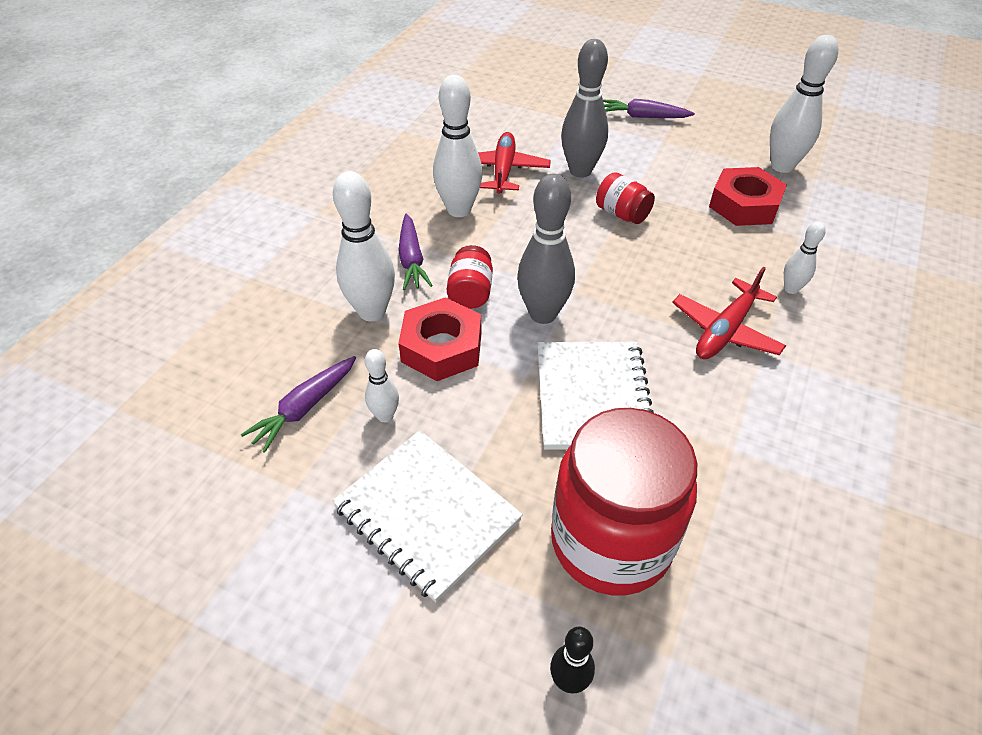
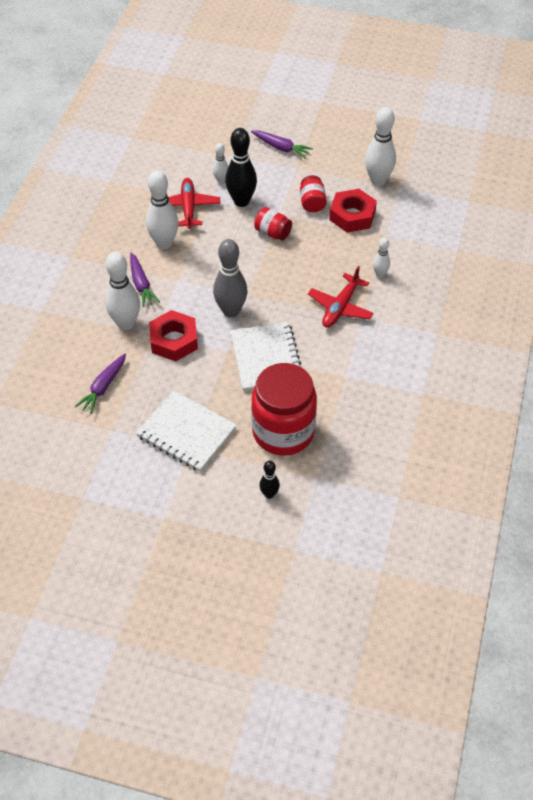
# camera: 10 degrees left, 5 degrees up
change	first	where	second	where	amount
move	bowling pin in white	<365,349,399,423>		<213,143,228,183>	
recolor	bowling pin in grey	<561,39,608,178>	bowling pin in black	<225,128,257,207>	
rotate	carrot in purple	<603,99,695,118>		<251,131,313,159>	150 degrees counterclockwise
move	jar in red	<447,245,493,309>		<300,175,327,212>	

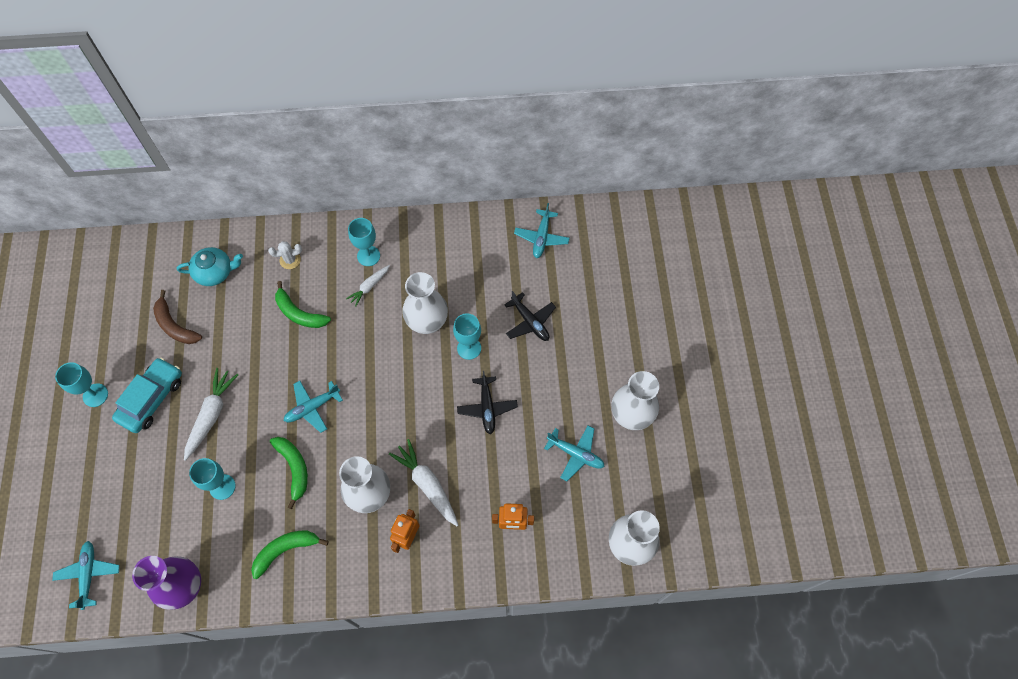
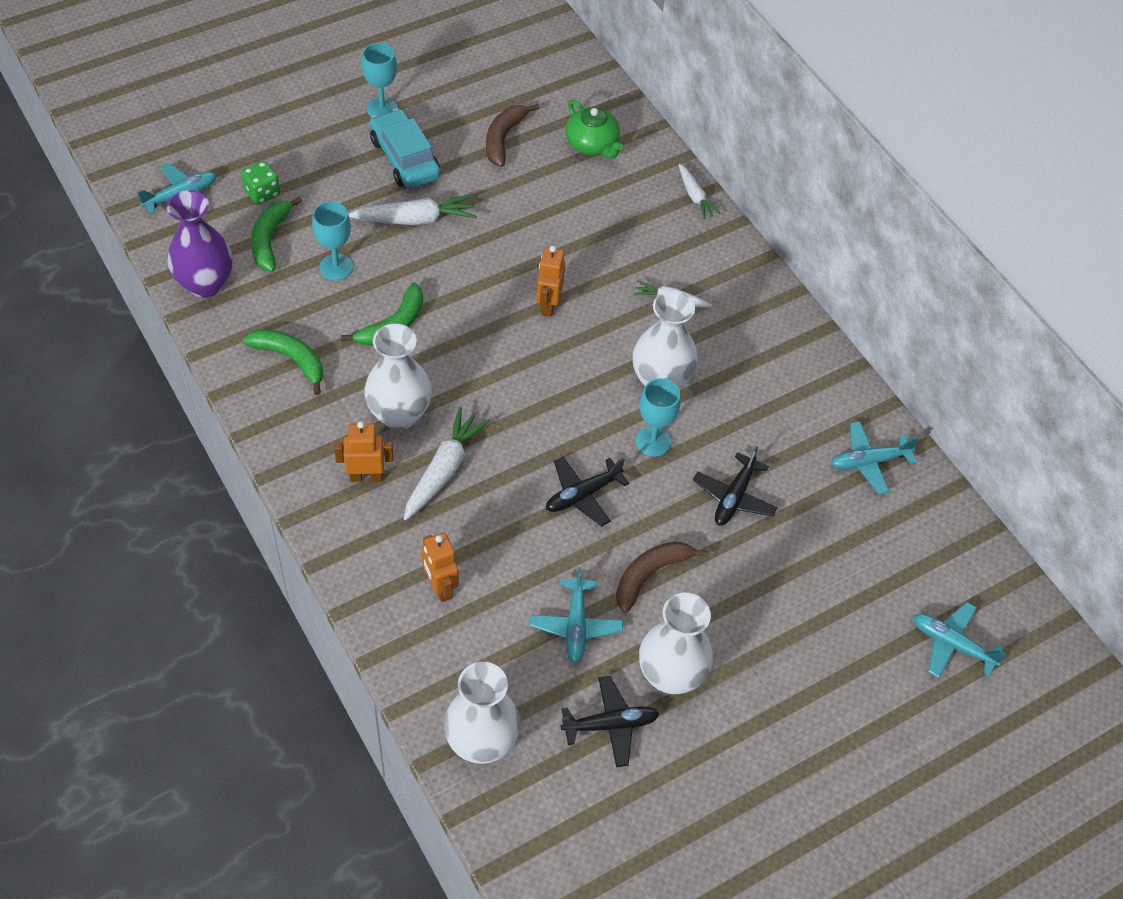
# camera: 60 degrees right, 10 degrees down
change	first	where	second	where	amount
insert			dice in green	<241,161,280,205>	
move	banana in green	<275,281,331,328>		<251,197,302,272>	
rotate	car in turquoise	<112,358,182,433>		<369,108,441,188>	120 degrees counterclockwise
insert			robot in orange	<536,246,565,317>	
insert			plane in black	<561,676,659,767>	
recolor	teapot in turquoise	<177,247,243,286>	teapot in green	<565,100,623,158>	
insert			banana in brown	<616,541,709,613>	
insert			carrot in white	<679,164,721,219>	
move	plane in turquoise	<284,381,343,433>		<913,602,1007,678>	
delete	cactus in white	<268,241,302,269>			
delete	goblet in turquoise	<348,218,380,266>			

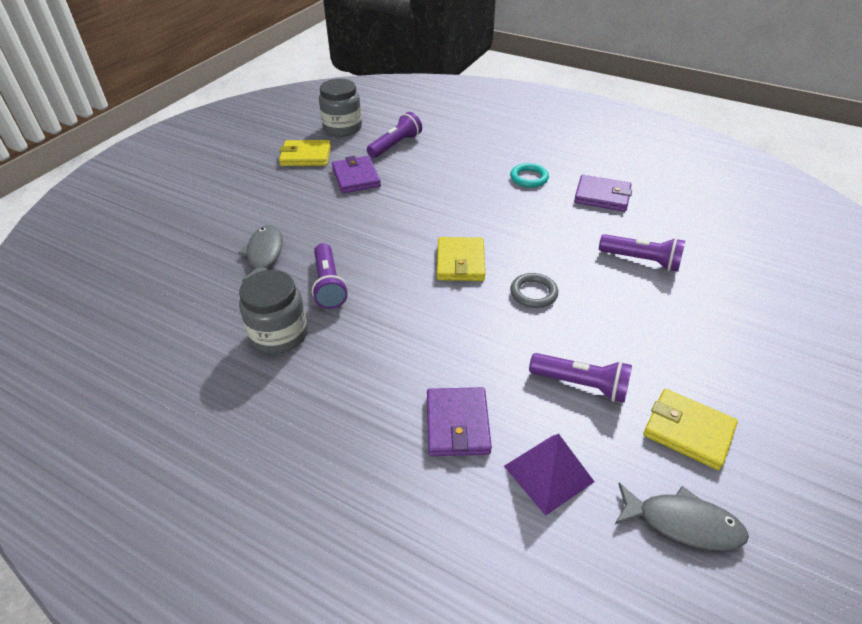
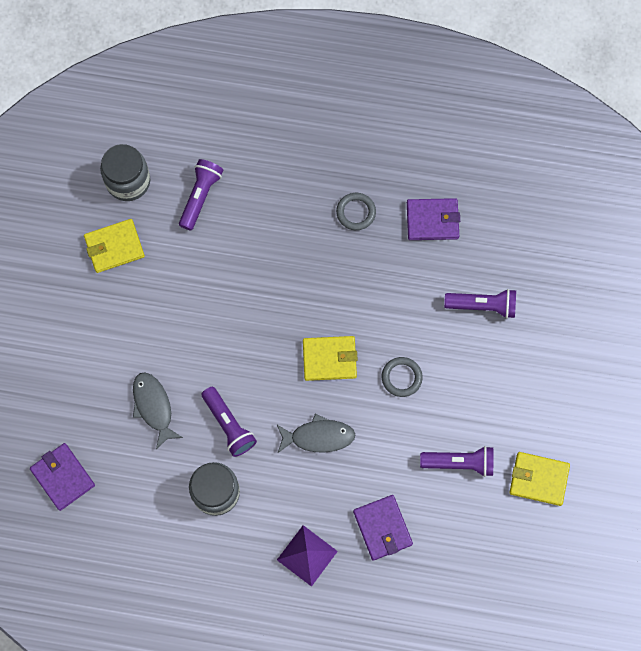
# camera: 20 degrees left, 30 degrees up
change	first	where	second	where	amount
move	wallet in purple	<332,156,381,193>		<30,443,95,511>	
move	fish in grey	<615,483,749,551>		<277,413,355,453>	
move	pyramid in purple	<504,434,595,516>		<277,525,338,587>	
rotate	wallet in yellow	<437,237,485,281>		<303,336,358,381>	75 degrees counterclockwise
recolor	ring in turquoise	<510,163,549,188>	ring in grey	<336,193,376,230>	

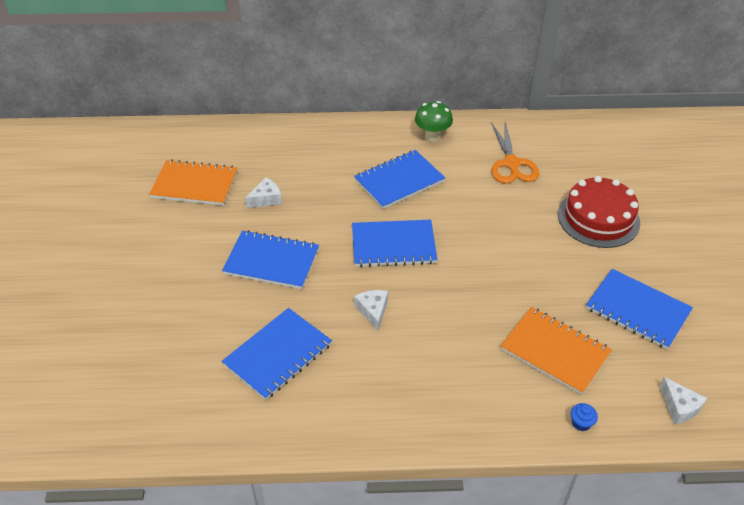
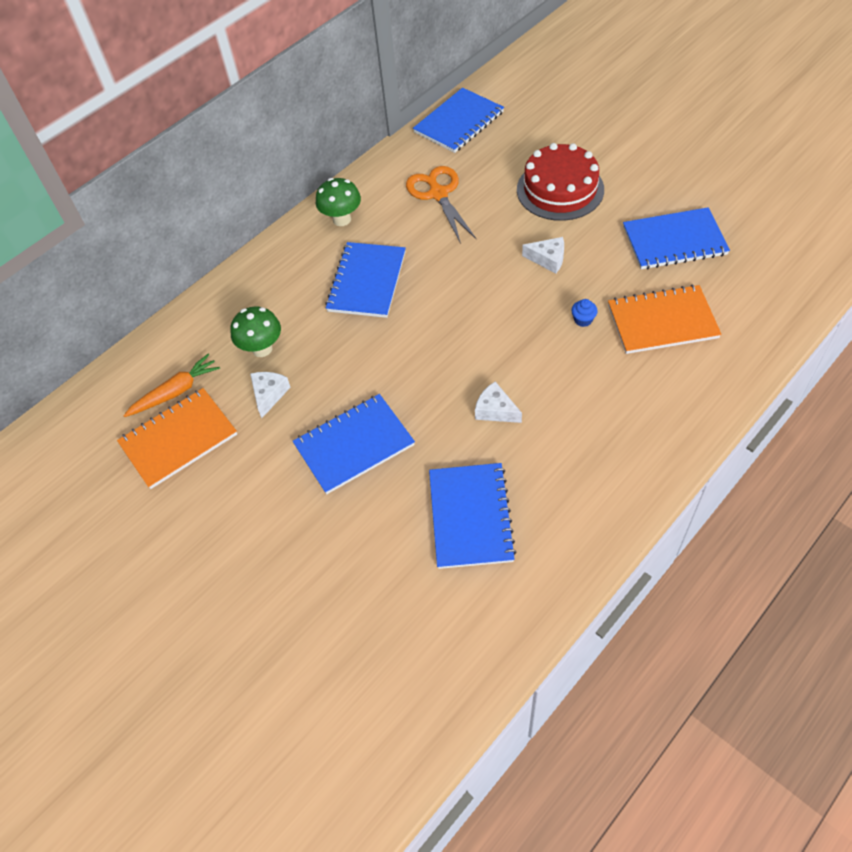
# camera: 40 degrees left, 10 degrees up
change	first	where	second	where	amount
insert			carrot in orange	<123,354,220,417>	
insert			mushroom in green	<230,307,281,357>	
rotate	scissors in orange	<491,122,540,184>		<406,166,477,244>	150 degrees counterclockwise
move	notebook in blue	<352,219,438,267>		<413,88,504,153>	
move	cheese in white	<660,377,707,424>		<522,237,564,274>	
move	cupcake in blue	<571,403,598,431>		<571,299,598,327>	

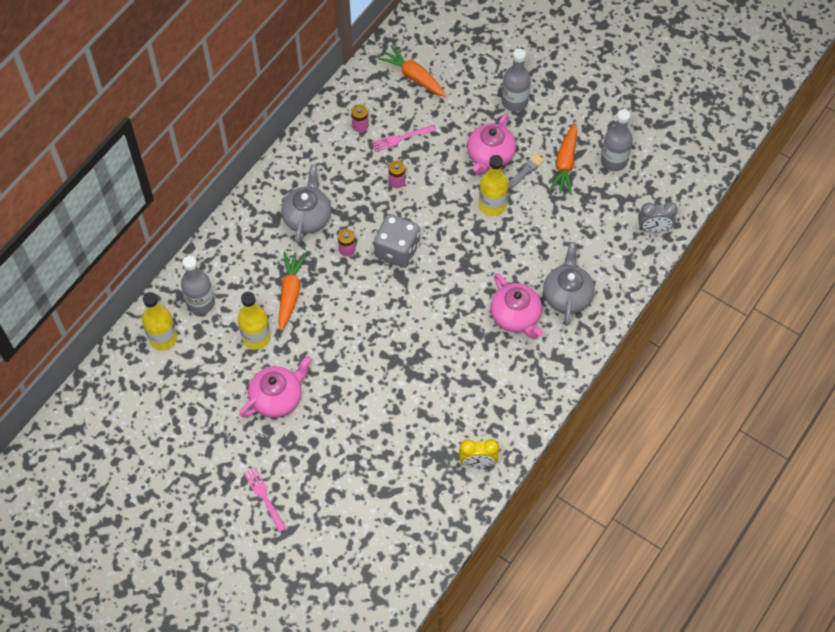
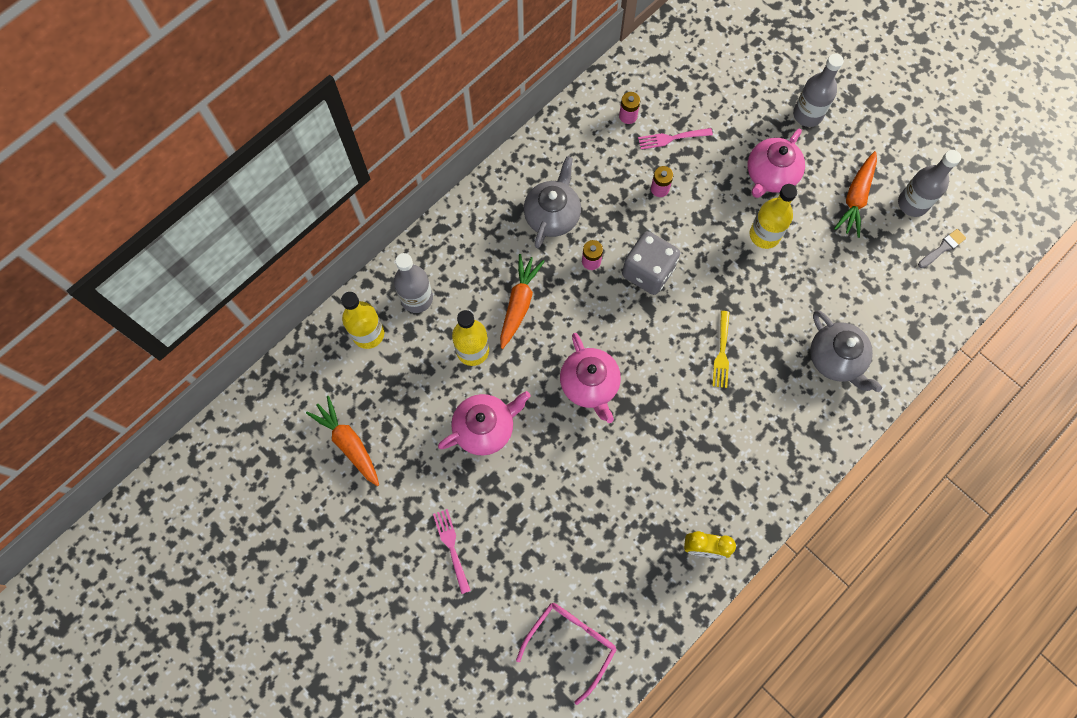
# camera: 10 degrees right, 10 degrees up
change	first	where	second	where	amount
move	carrot in orange	<378,45,446,97>		<306,396,379,486>	
insert			glasses in pink	<516,603,616,705>	
move	teapot in pink	<490,273,543,339>		<560,333,621,423>	
insert			fork in yellow	<712,311,730,388>	
rotate	teapot in grey	<543,242,595,326>		<810,311,882,392>	135 degrees clockwise
move	brush in grey	<508,153,544,189>		<918,229,966,268>	
delete	clock in grey	<638,202,678,233>			

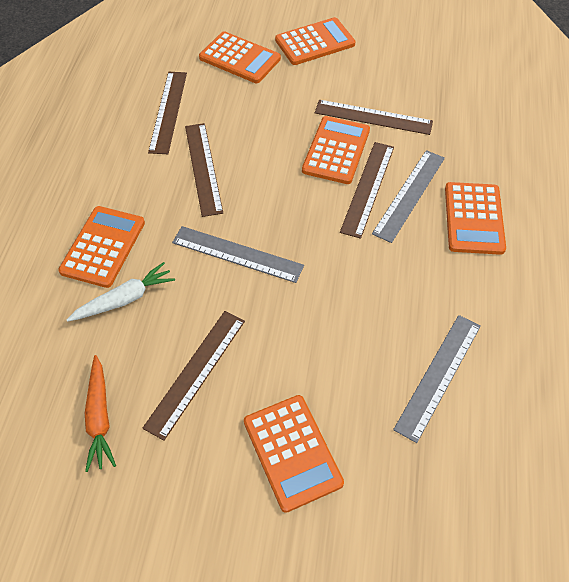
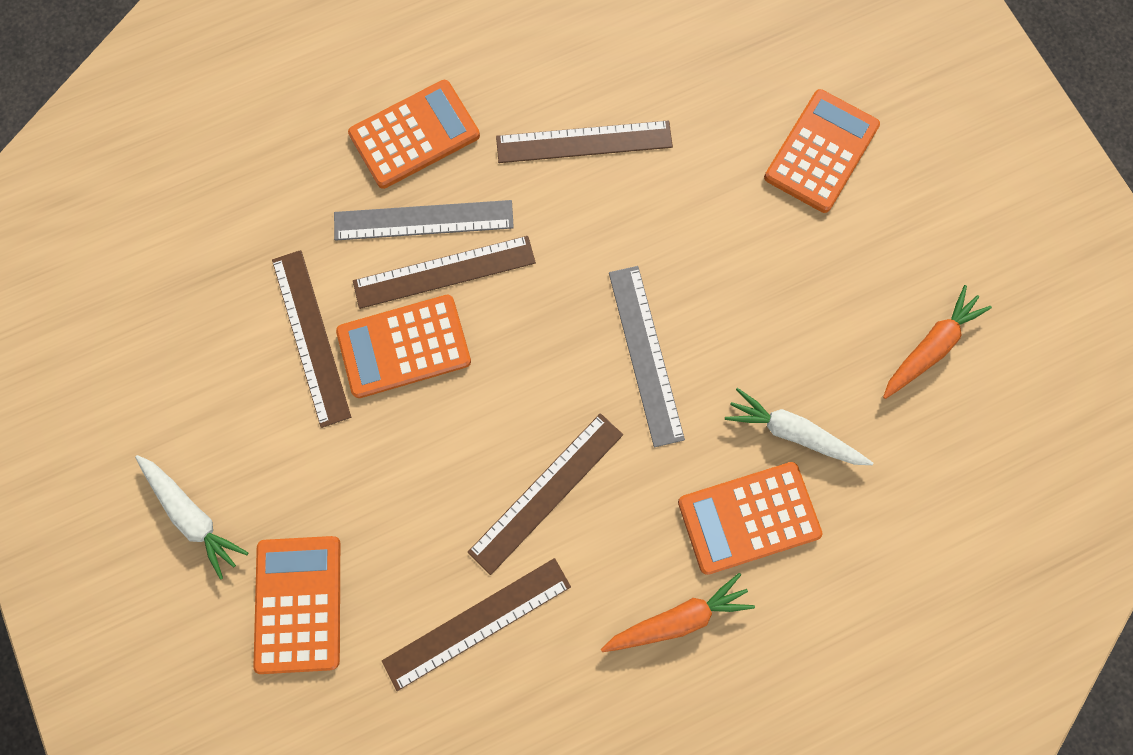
# camera: 125 degrees left, 20 degrees up
change	first	where	second	where	amount
replace	calculator in orange	<275,17,355,65>	carrot in white	<135,455,248,580>	
move	ruler in brown	<142,311,245,441>		<496,120,673,163>	
insert			carrot in orange	<601,573,755,652>	
delete	ruler in grey	<393,315,481,443>			

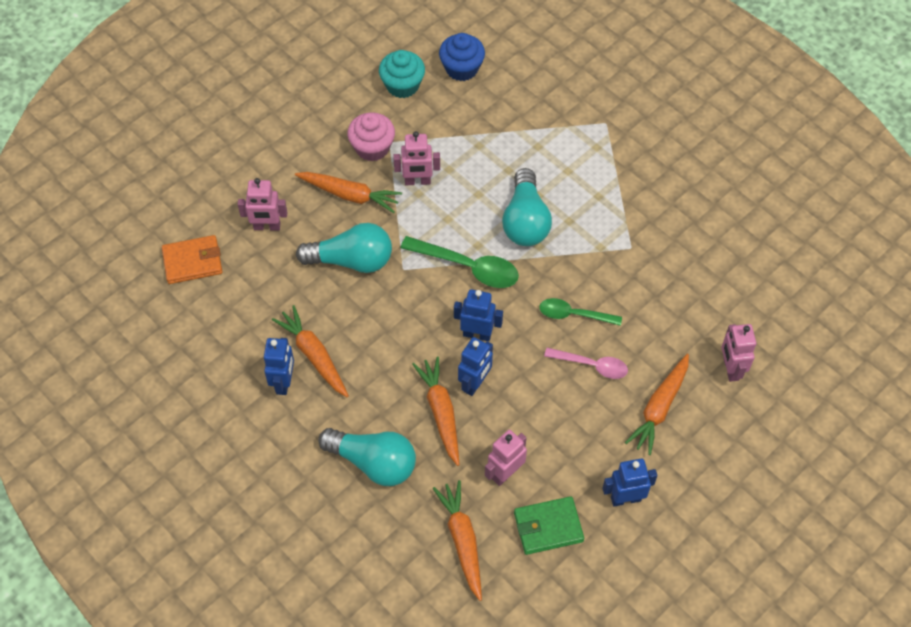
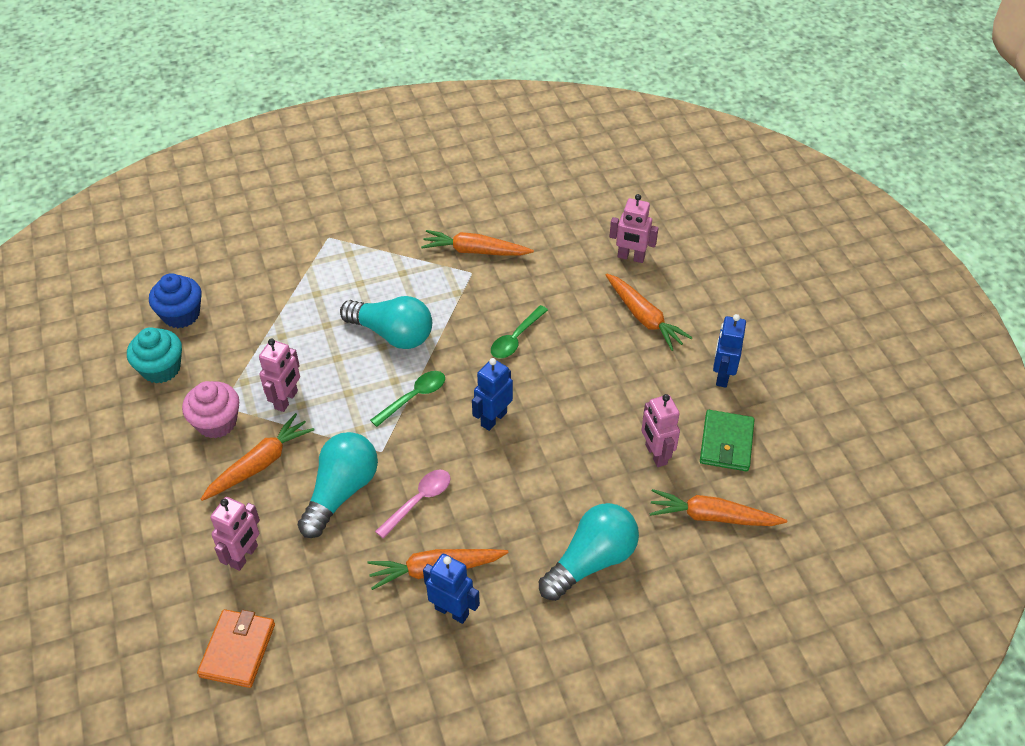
# camera: 65 degrees left, 10 degrees down
change	first	where	second	where	amount
resize	spoon in green	<400,236,519,288>		<370,371,445,427>	x0.66
move	spoon in pink	<544,348,628,379>		<375,470,451,539>	
move	carrot in orange	<412,357,459,466>		<421,230,534,256>	
delete	robot in blue	<458,337,493,396>			

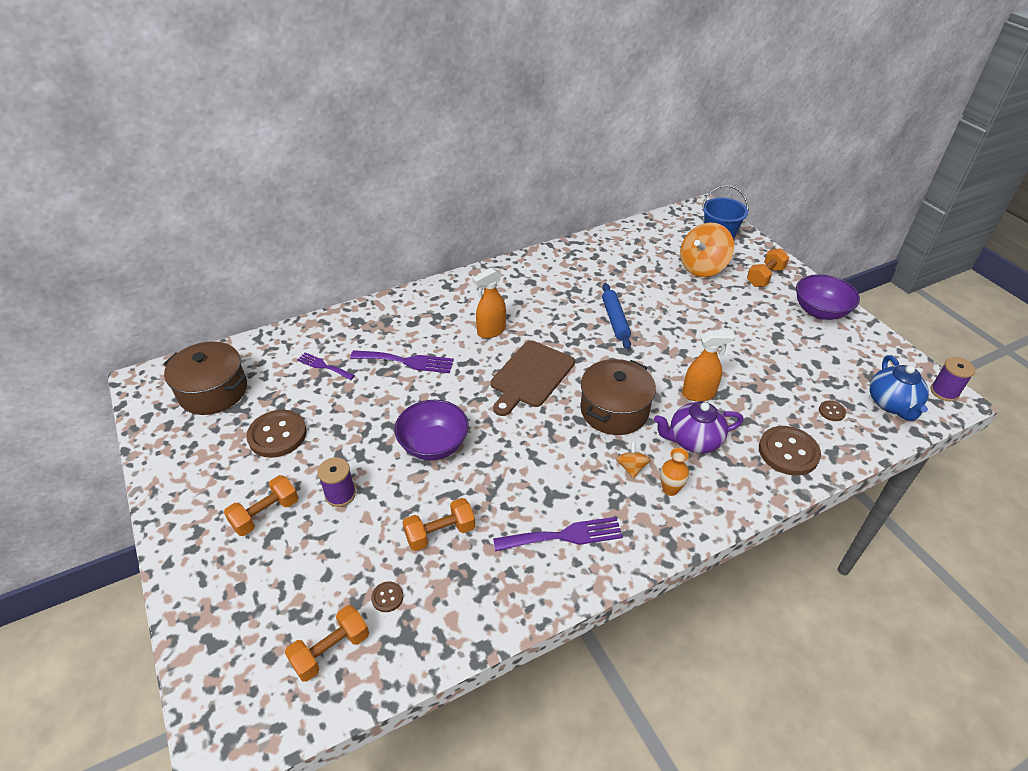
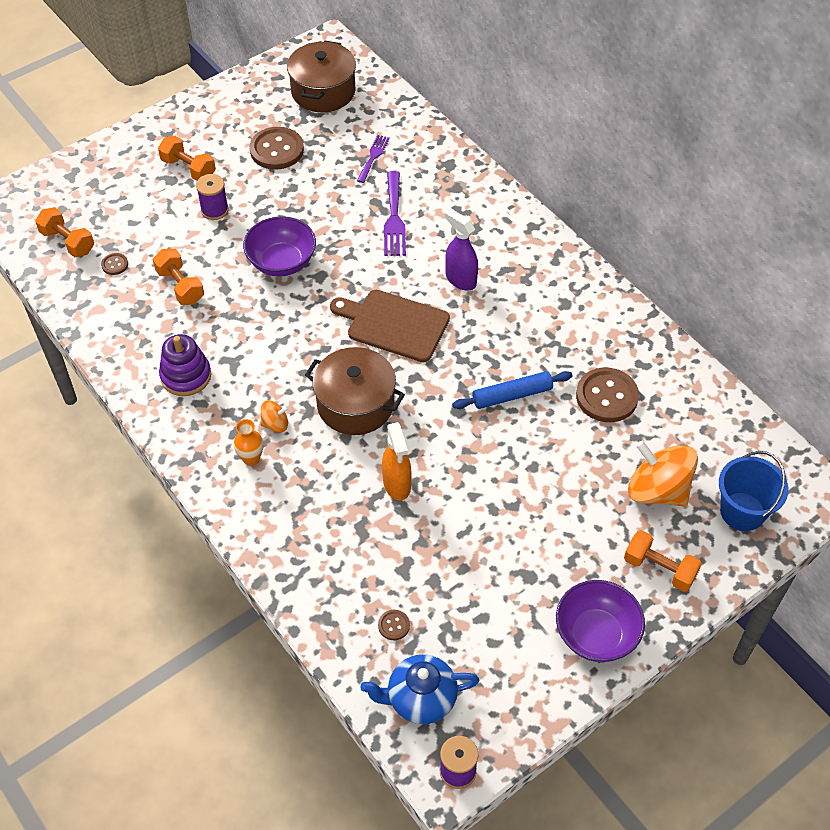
# camera: 80 degrees right, 10 degrees up
change	first	where	second	where	amount
replace	fork in purple	<493,517,623,552>	stacking toy in purple	<159,334,211,396>	
recolor	spray bottle in orange	<472,268,506,338>	spray bottle in purple	<445,209,478,290>	
move	button in brown	<759,426,821,476>		<576,367,639,422>	
delete	teapot in purple	<654,402,744,453>			

